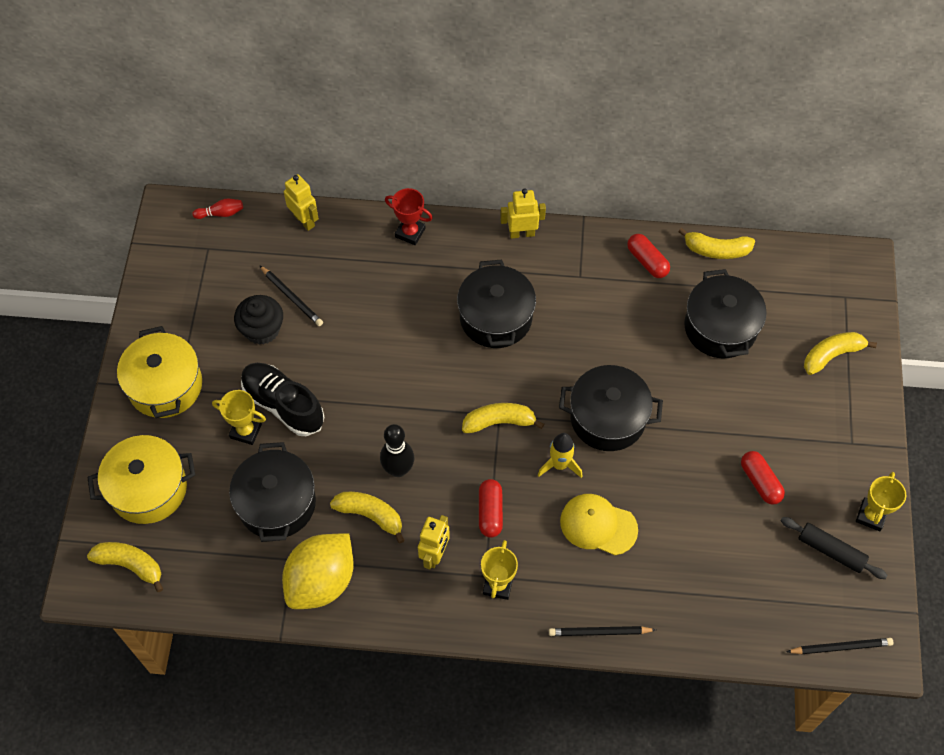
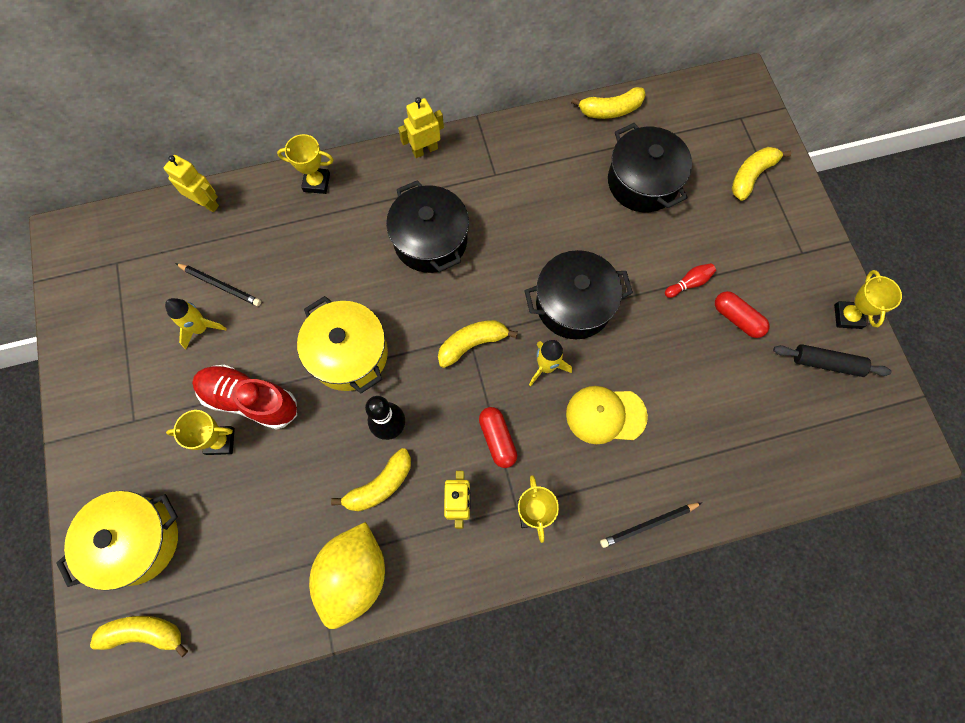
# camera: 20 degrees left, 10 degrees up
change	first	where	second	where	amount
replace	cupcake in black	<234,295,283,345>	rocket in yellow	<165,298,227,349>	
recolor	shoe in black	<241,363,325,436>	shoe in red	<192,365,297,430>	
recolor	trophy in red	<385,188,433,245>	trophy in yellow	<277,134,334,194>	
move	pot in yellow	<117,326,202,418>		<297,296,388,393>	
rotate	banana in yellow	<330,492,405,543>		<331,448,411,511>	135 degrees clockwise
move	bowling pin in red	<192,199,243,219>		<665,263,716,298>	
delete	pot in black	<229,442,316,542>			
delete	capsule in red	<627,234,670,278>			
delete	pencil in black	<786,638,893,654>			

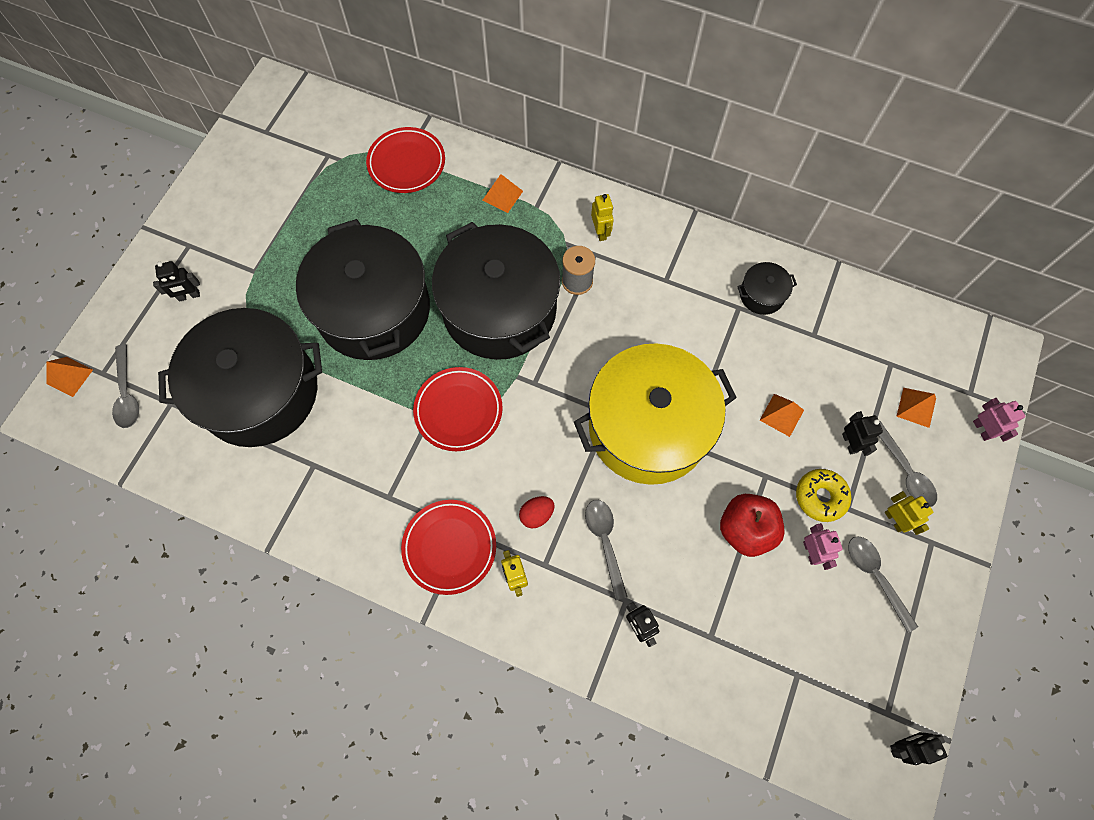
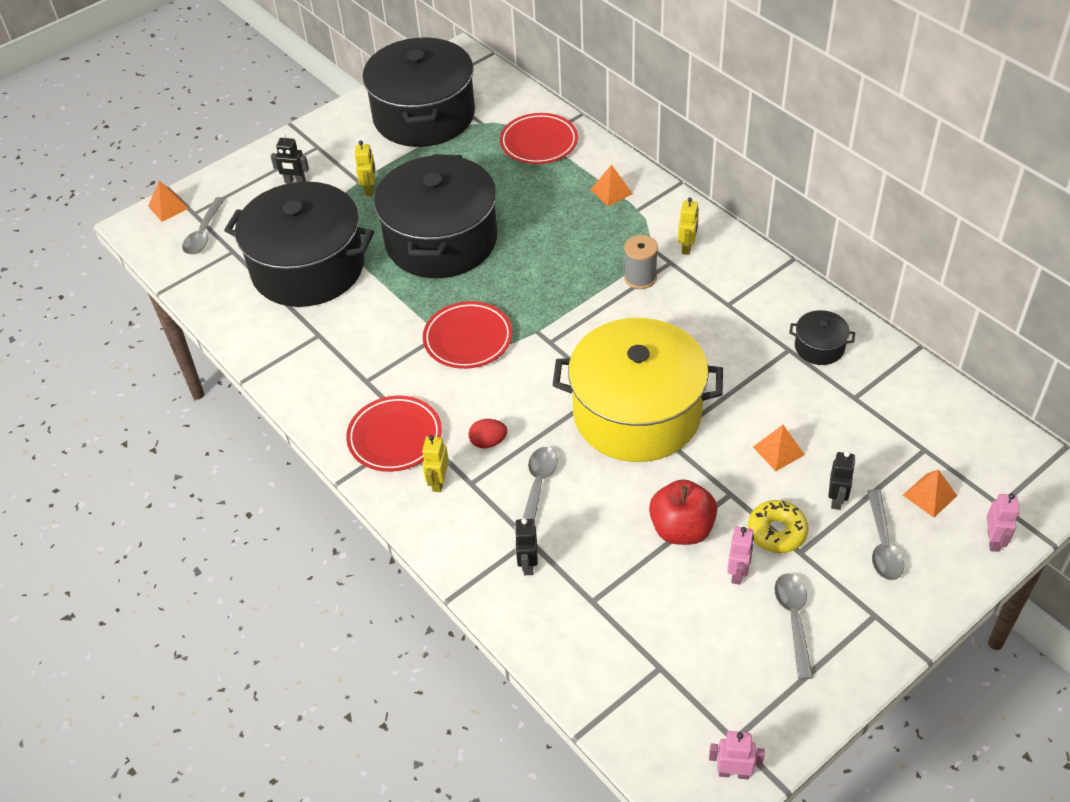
# camera: 30 degrees right, 20 degrees down
change	first	where	second	where	amount
move	robot in yellow	<885,491,933,535>		<355,140,376,196>	
move	pot in black	<432,222,560,360>		<362,37,475,147>	
recolor	robot in black	<890,732,947,765>	robot in pink	<709,731,765,779>	

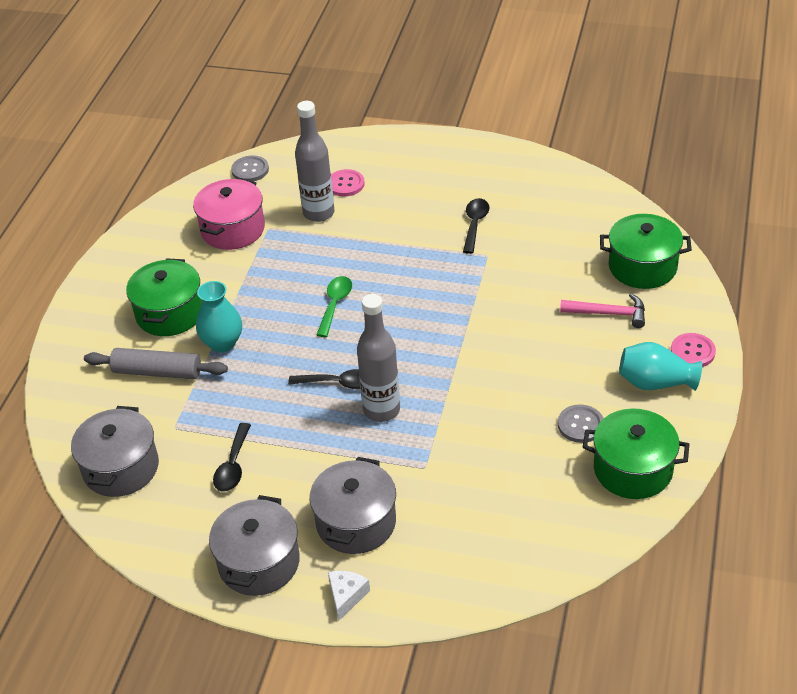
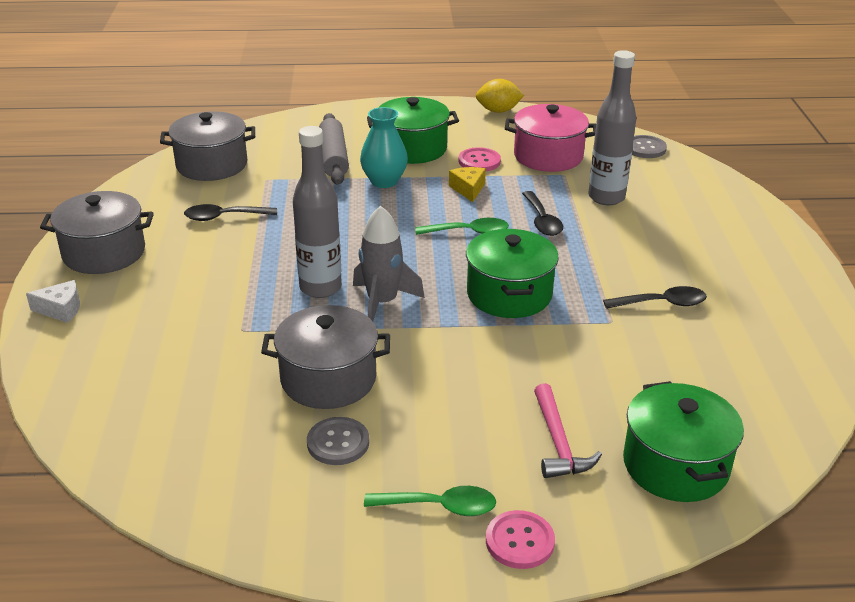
# camera: 70 degrees right, 10 degrees down
change	first	where	second	where	amount
move	pot in grey	<310,457,396,554>		<261,305,390,409>	
insert			rocket in grey	<353,206,425,321>	
replace	vase in turquoise	<619,342,702,391>	spoon in green	<364,486,496,516>	
insert			cheese in yellow	<449,167,486,202>	
move	button in pink	<331,169,365,197>		<458,147,501,171>	
move	pot in green	<583,408,689,499>		<466,229,559,318>	
insert			lemon in yellow	<476,79,524,113>	
move	spoon in black	<288,369,361,389>		<522,191,563,236>	

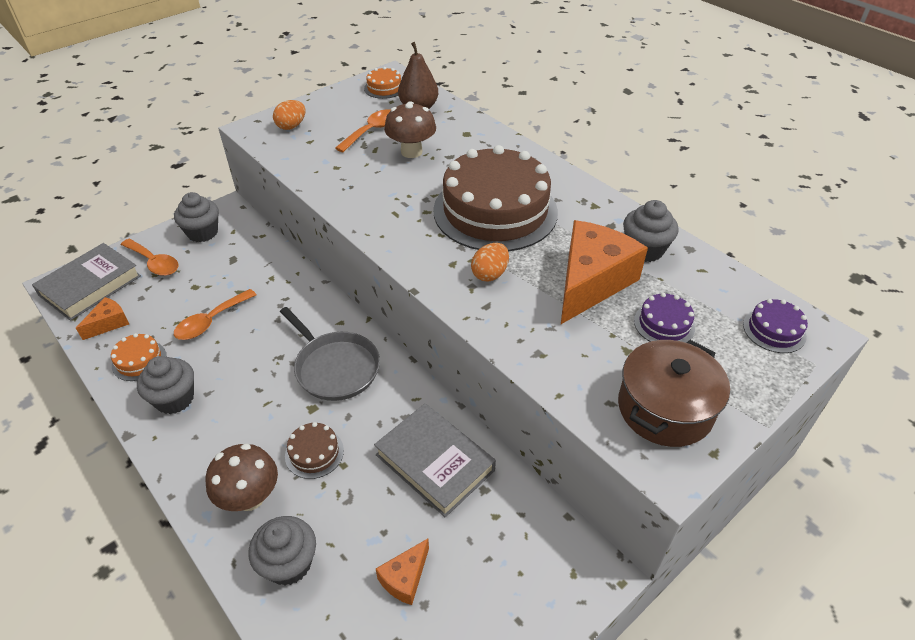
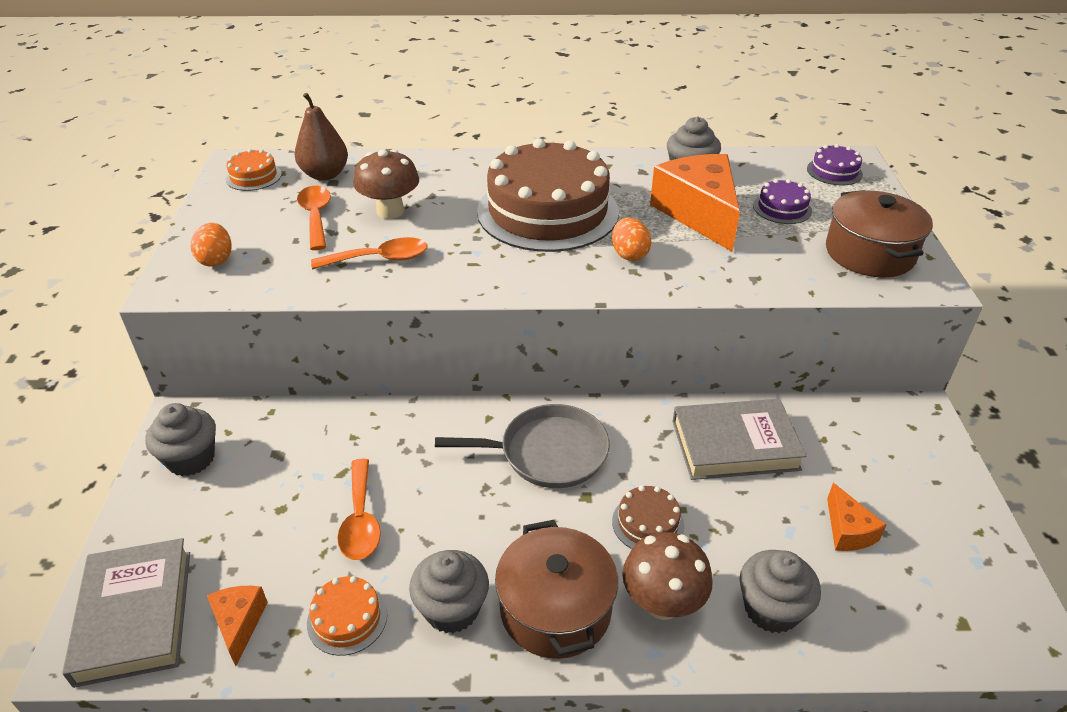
# camera: 50 degrees left, 5 degrees down
change	first	where	second	where	amount
move	spoon in orange	<121,239,179,276>		<311,237,428,269>	
insert			pot in brown	<495,520,618,659>	

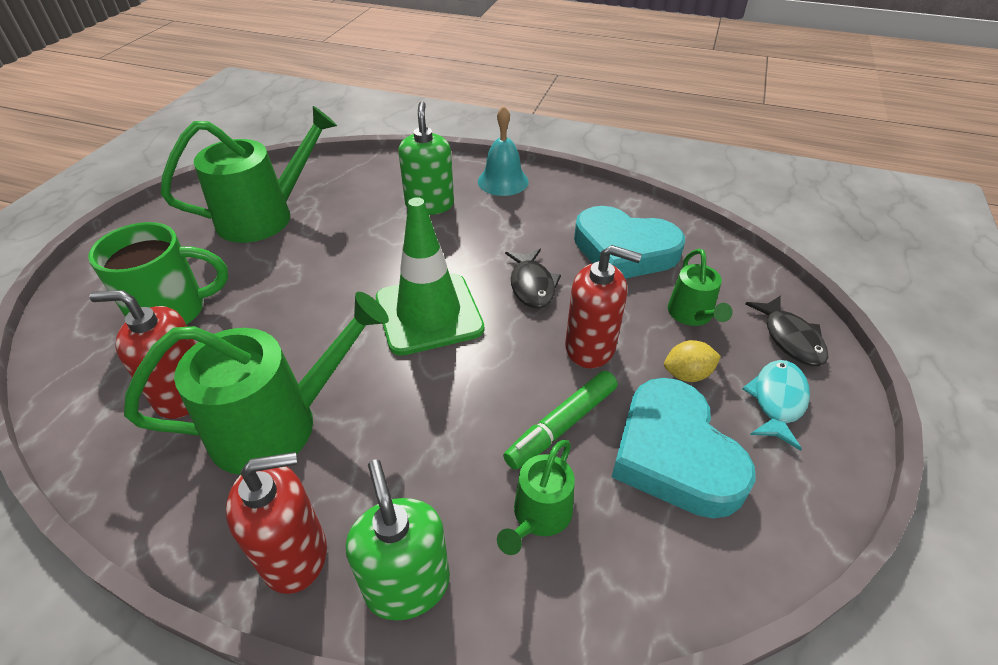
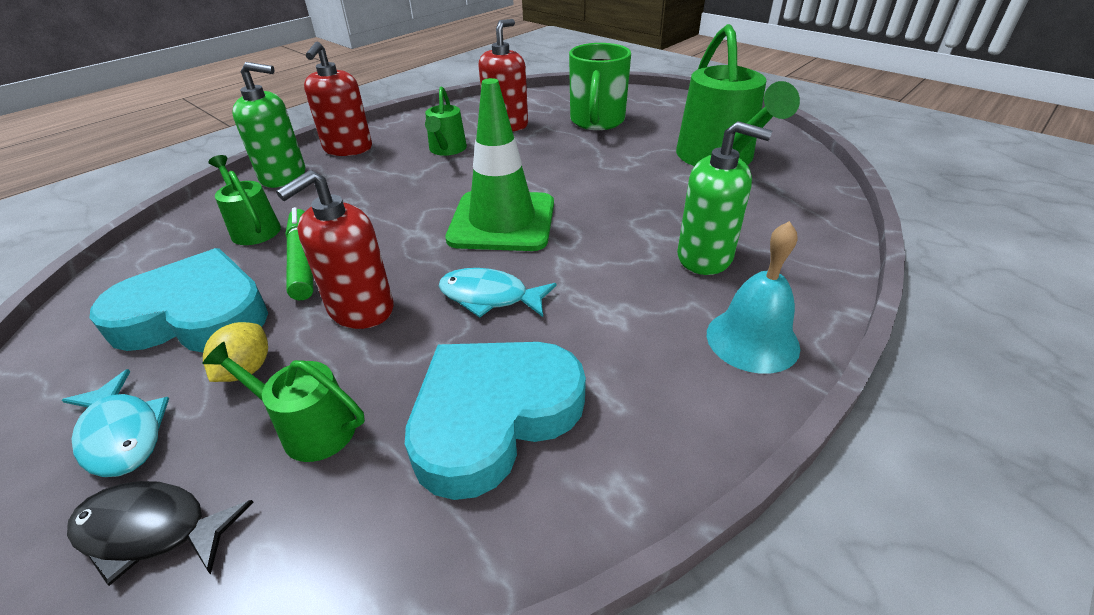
# camera: 115 degrees right, 5 degrees down
change	first	where	second	where	amount
resize	watering can in green	<124,292,389,475>		<425,86,467,156>	x0.52
recolor	fish in black	<505,249,561,308>	fish in turquoise	<439,268,557,318>	

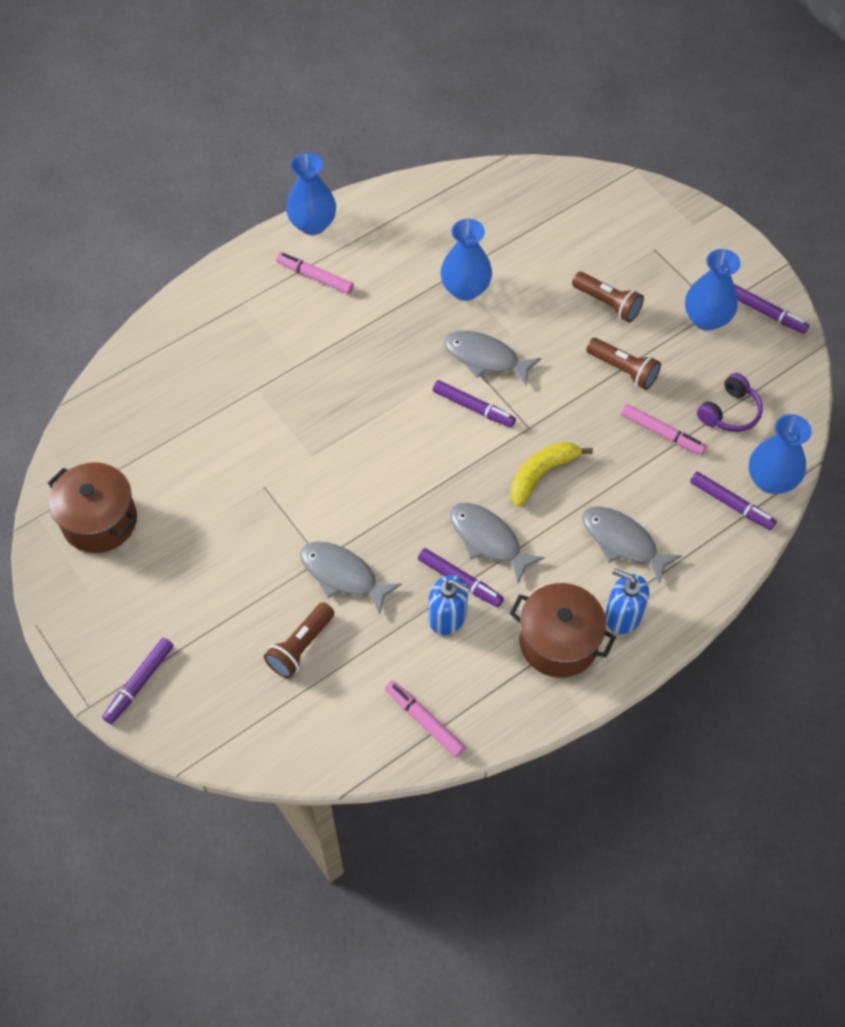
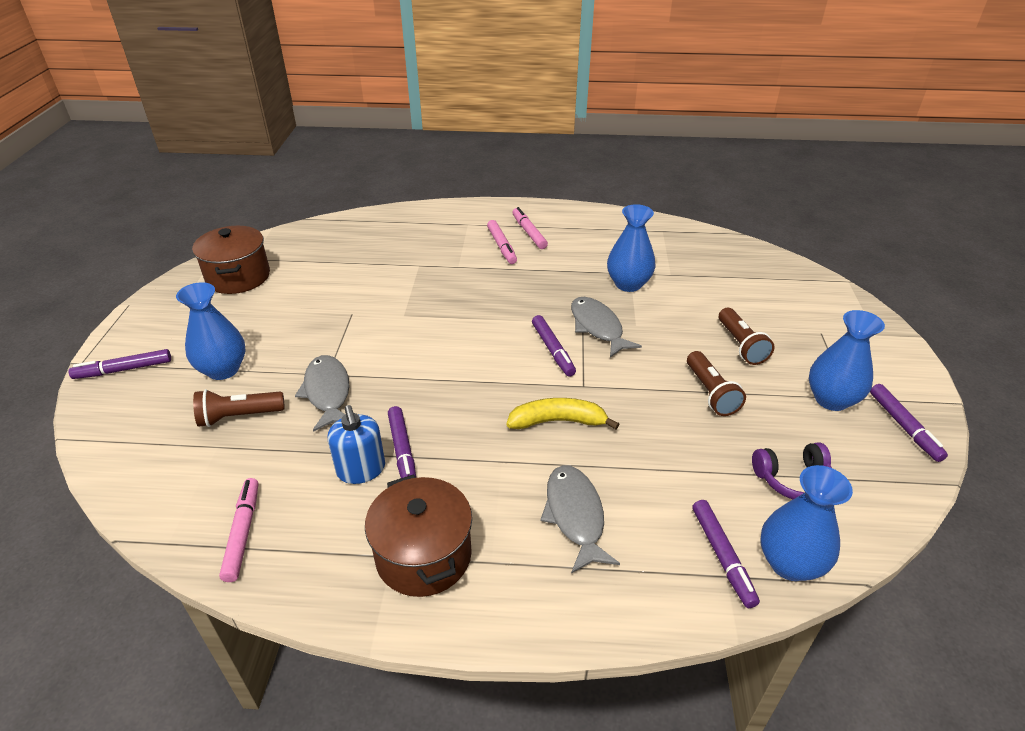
# camera: 40 degrees right, 20 degrees down
change	first	where	second	where	amount
move	vase in blue	<286,153,336,235>		<176,282,246,380>	
move	marker in pink	<621,404,706,455>		<487,220,517,264>	
delete	fish in grey	<450,503,545,584>			
delete	soap dispenser in blue	<605,568,649,634>			

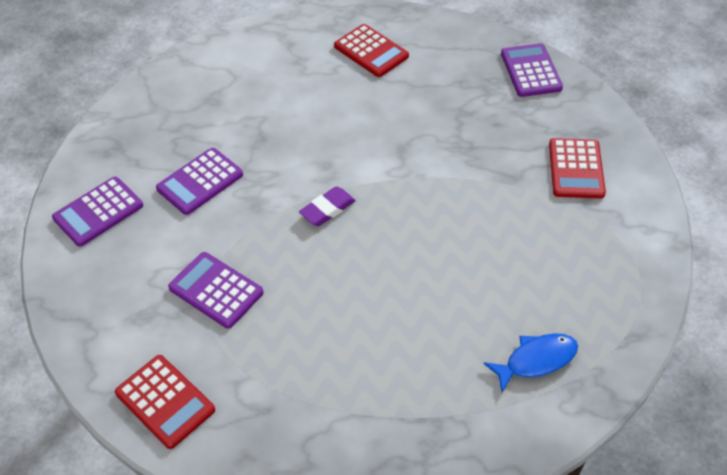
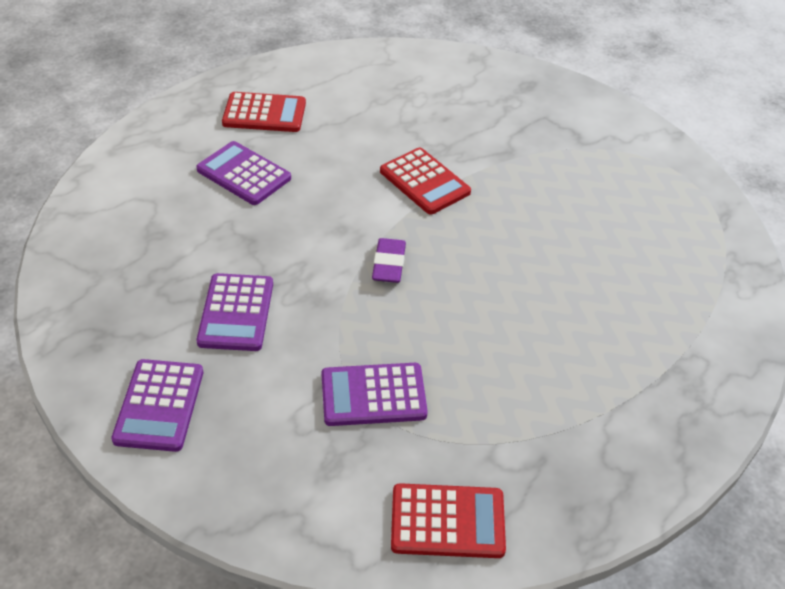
# camera: 45 degrees left, 5 degrees down
change	first	where	second	where	amount
move	calculator in purple	<501,43,563,97>		<196,141,291,205>	
move	calculator in red	<549,138,606,199>		<380,148,471,215>	
delete	fish in blue	<483,333,578,393>			

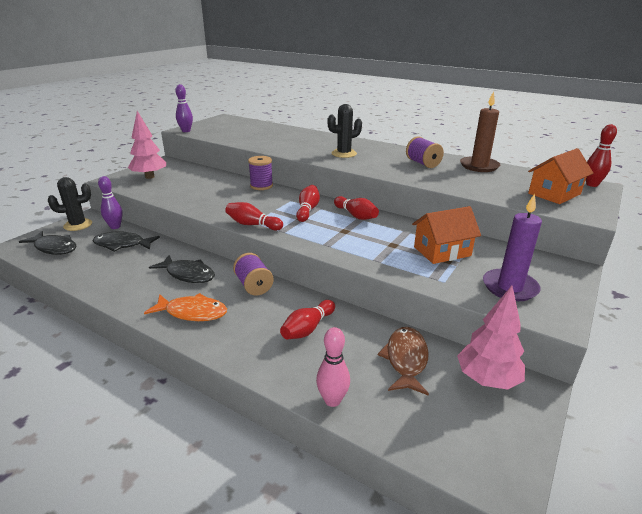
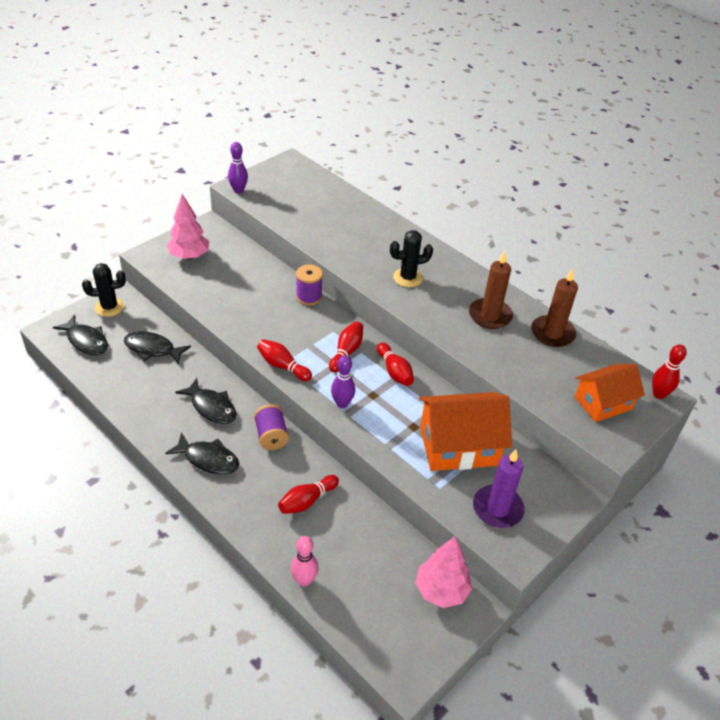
# camera: 10 degrees right, 15 degrees up
change	first	where	second	where	amount
recolor	fish in orange	<144,293,227,321>	fish in black	<165,432,239,474>	
move	bowling pin in purple	<98,176,123,229>		<331,355,355,408>	
resize	house in orange	<412,206,481,264>		<419,392,512,471>	x1.53
replace	spool in purple	<406,136,444,168>	candle in brown	<469,251,513,329>	
delete	fish in brown	<378,327,429,396>			

